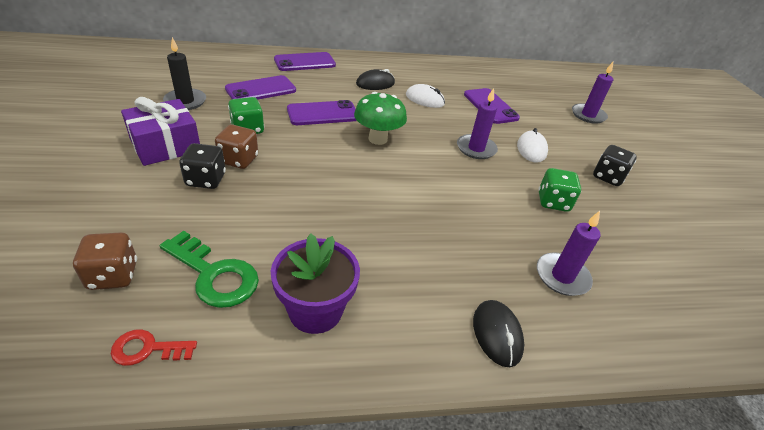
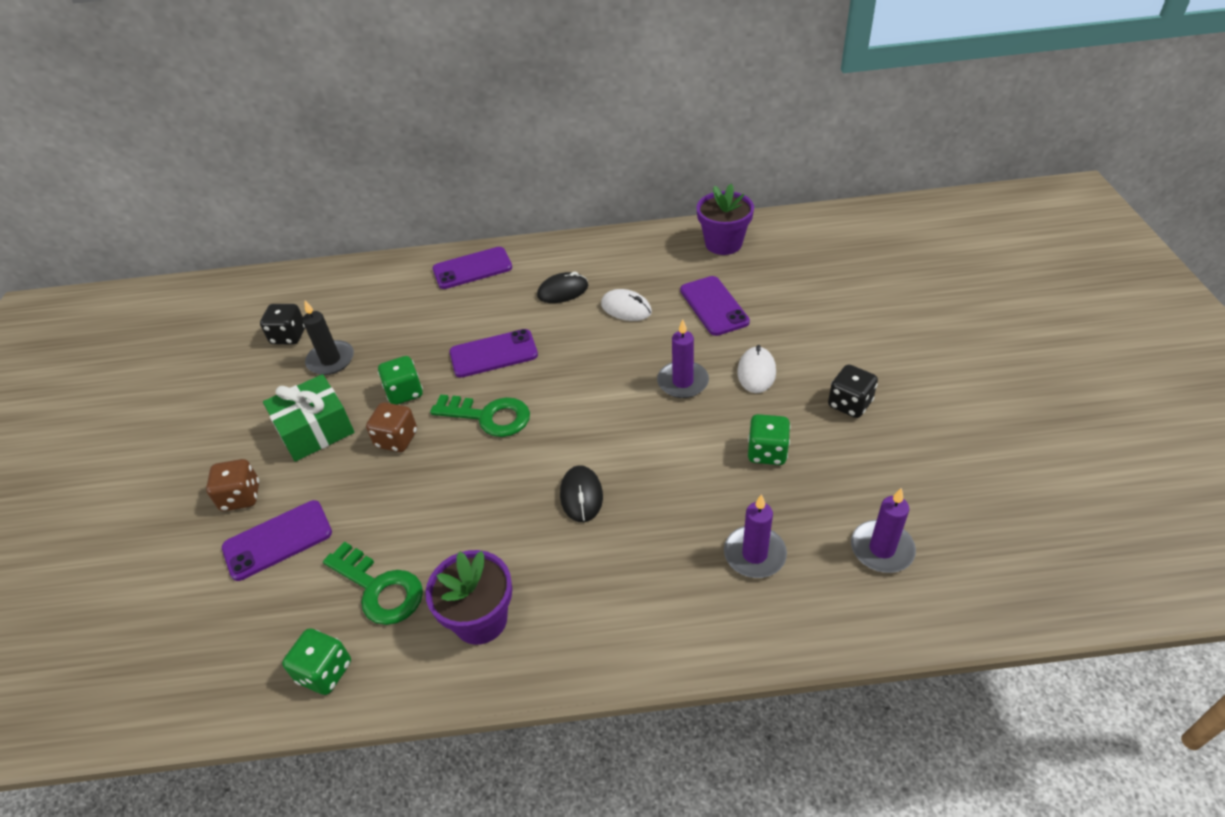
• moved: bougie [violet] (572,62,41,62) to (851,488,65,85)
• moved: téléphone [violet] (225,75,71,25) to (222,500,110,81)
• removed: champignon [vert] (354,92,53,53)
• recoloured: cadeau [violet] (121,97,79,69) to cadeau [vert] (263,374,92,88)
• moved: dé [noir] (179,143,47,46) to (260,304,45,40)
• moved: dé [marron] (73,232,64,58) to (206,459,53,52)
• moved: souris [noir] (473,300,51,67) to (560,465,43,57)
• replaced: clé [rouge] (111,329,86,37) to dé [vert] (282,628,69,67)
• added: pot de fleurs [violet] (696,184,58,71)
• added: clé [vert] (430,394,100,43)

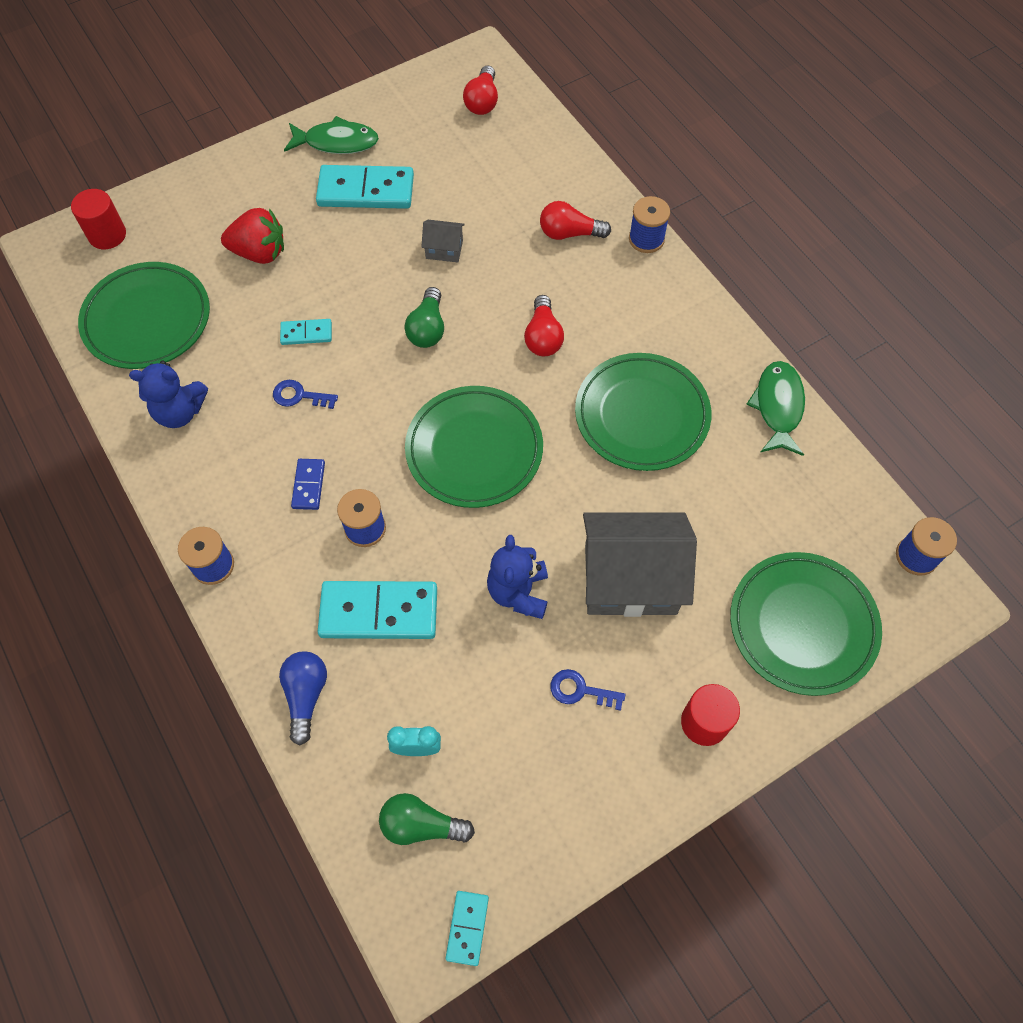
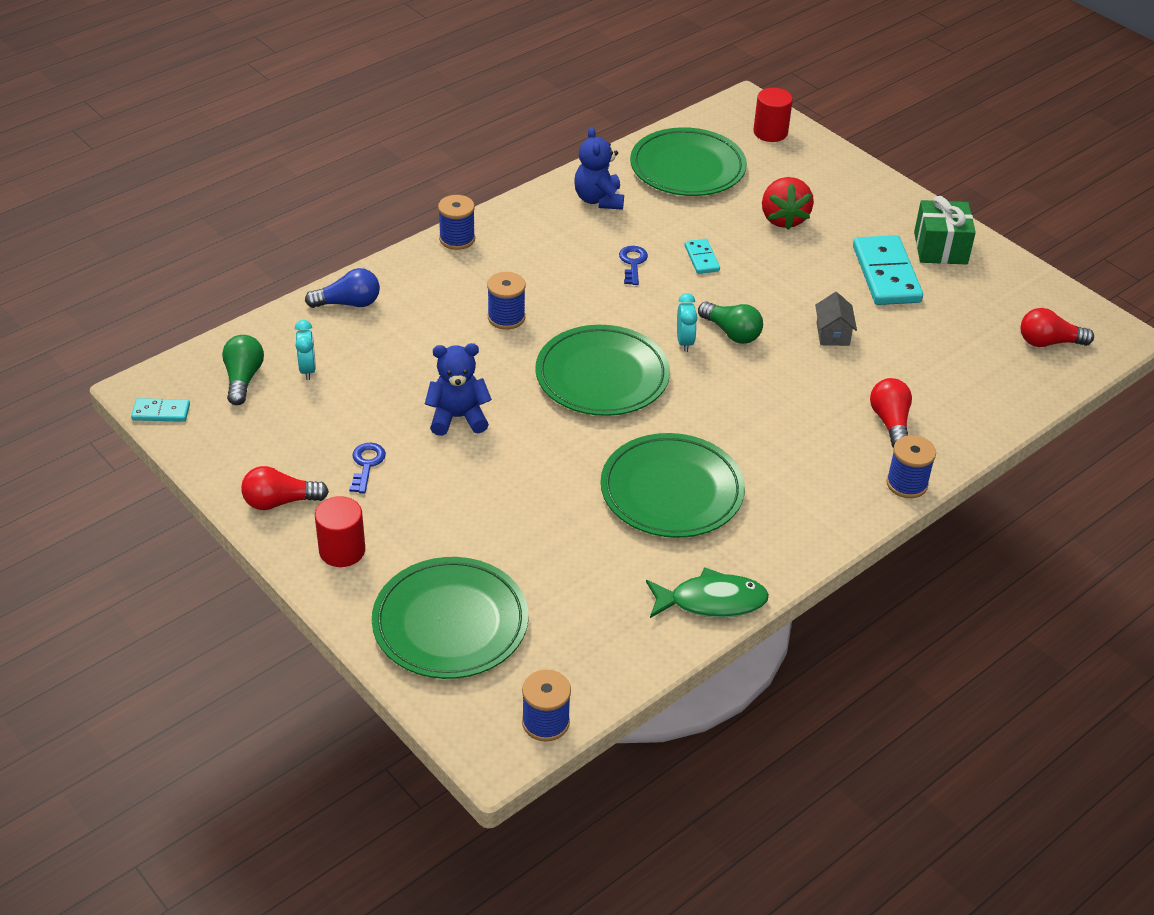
• replaced: poisson [vert] (284,116,95,38) to cadeau [vert] (914,196,62,69)
• turned: ampoule [vert] (404,287,40,61) = (698,301,65,43) 135 degrees counterclockwise
• moved: ampoule [rouge] (524,295,40,61) to (241,466,88,44)
• removed: domino [bleu] (291,459,34,51)
• removed: maison [gris] (583,512,114,105)
• removed: domino [turquoise] (318,581,119,58)
• added: réveil [turquoise] (677,293,21,59)

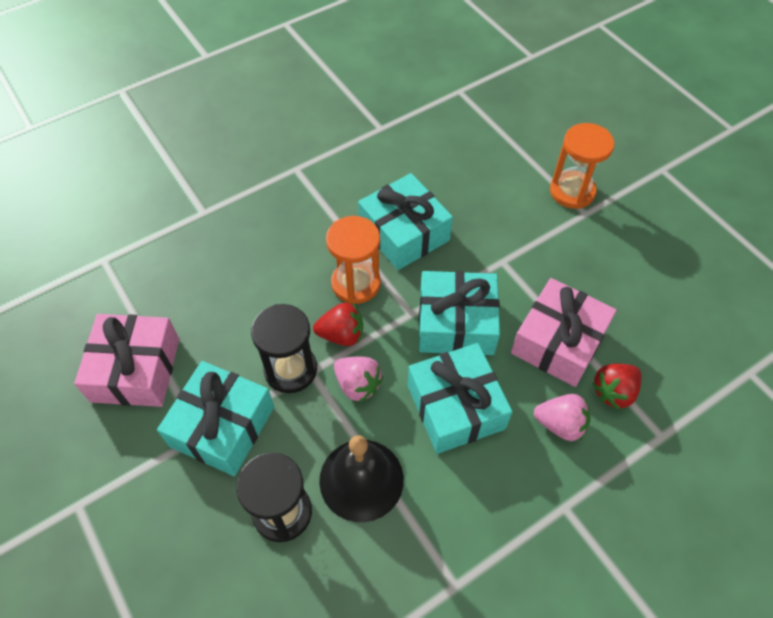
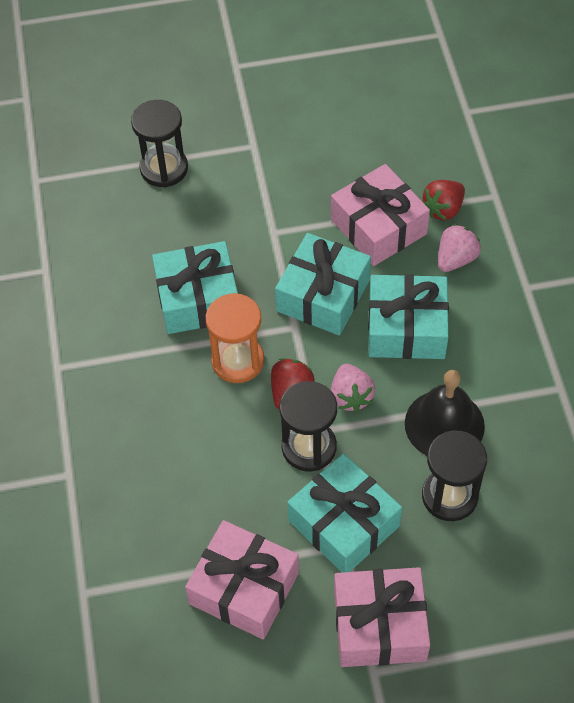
• removed: sablier [orange] (550,123,65,86)
• turned: fraise [rose] (334,357,49,45) = (331,364,44,48) 105 degrees clockwise
• turned: fraise [rouge] (592,364,50,45) = (422,180,43,40) 60 degrees clockwise
• added: sablier [noir] (131,100,57,87)
• added: cadeau [rose] (334,567,96,100)

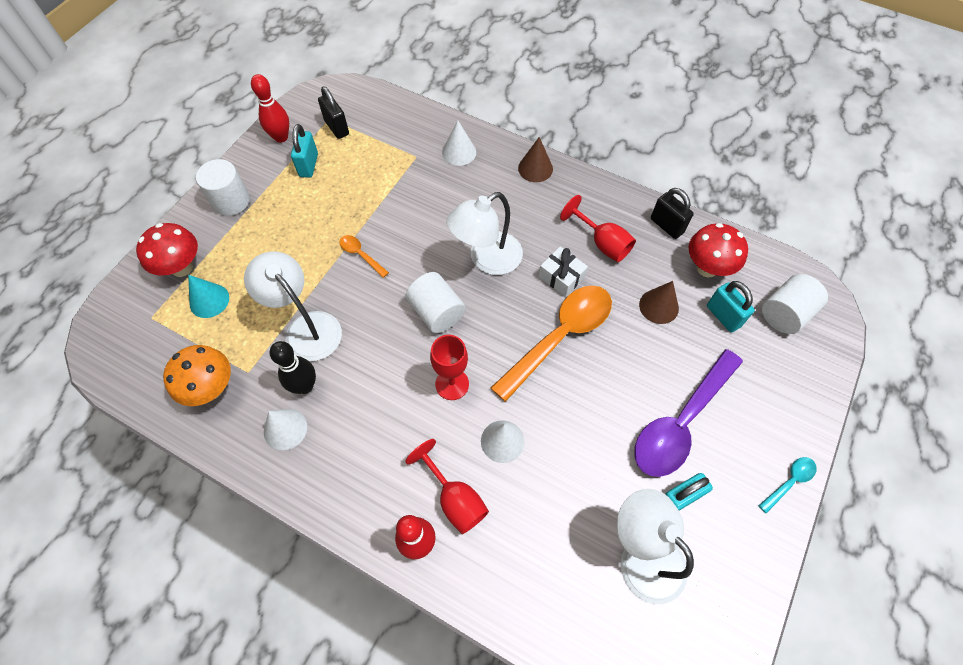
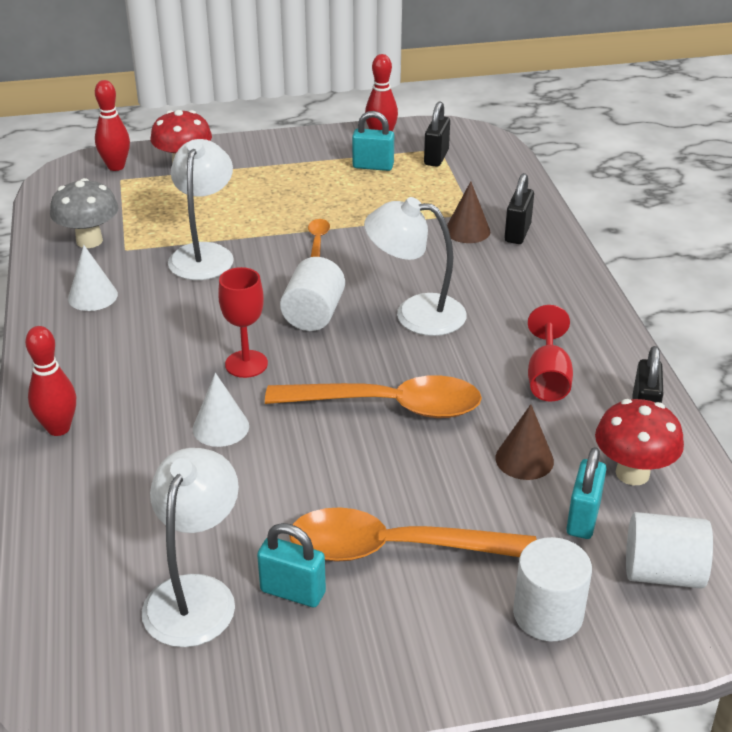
• replaced: cône [blanc] (442,120,34,46) to cadenas [noir] (504,173,30,71)
• turned: cadenas [turquoise] (291,124,27,54) = (352,111,42,60) 45 degrees clockwise
• moved: cône [marron] (518,137,35,45) to (447,181,43,62)
• moved: cylindre [blanc] (196,159,54,57) to (513,537,79,104)
• removed: cadeau [blanc] (539,246,49,51)
• removed: cône [turquoise] (188,275,41,43)
• removed: quille [noir] (270,341,46,53)
• recoloured: champignon [orange] (163,345,68,61) to champignon [gris] (50,178,69,70)
• recoloured: cuillère [violet] (634,349,109,128) to cuillère [orange] (289,507,248,55)
• removed: verre à pied [rouge] (405,439,84,95)
• removed: cuillère [turquoise] (758,457,59,56)
• added: quille [rouge] (95,80,35,91)

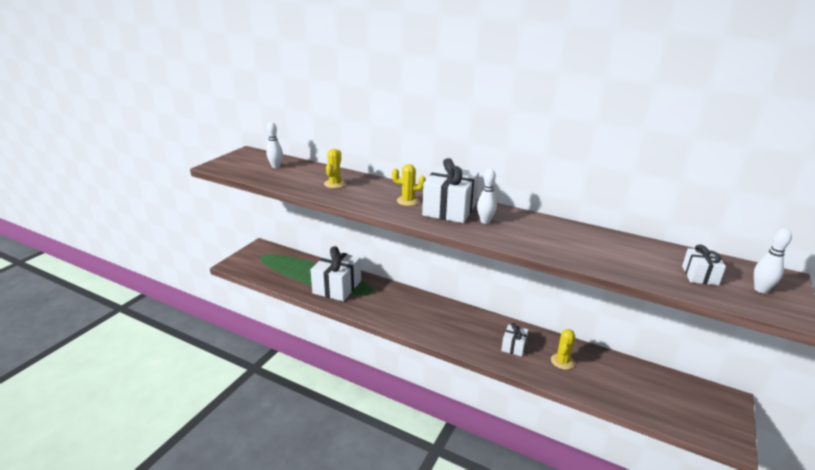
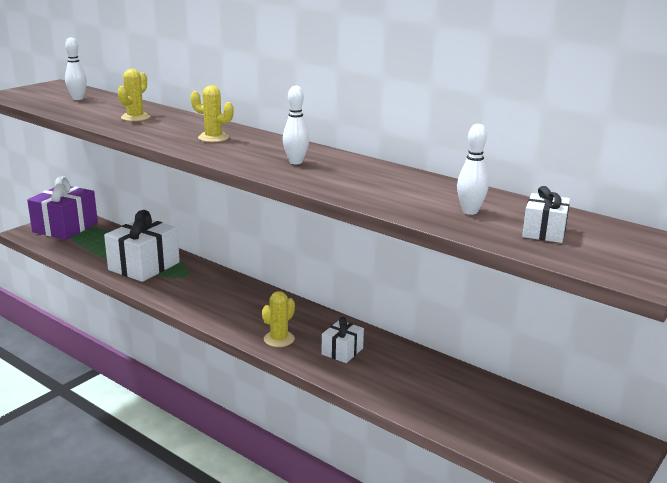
• removed: cadeau [blanc] (422,158,57,65)
• moved: quille [blanc] (754,229,38,64) to (457,124,32,91)
• moved: cactus [jaune] (551,329,24,41) to (262,291,33,56)
• added: cadeau [violet] (27,176,71,64)

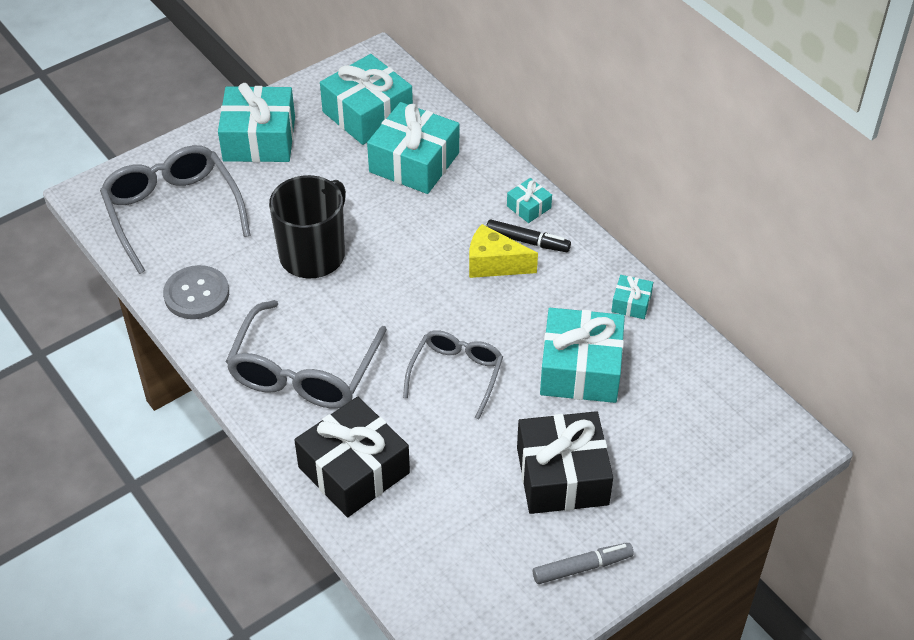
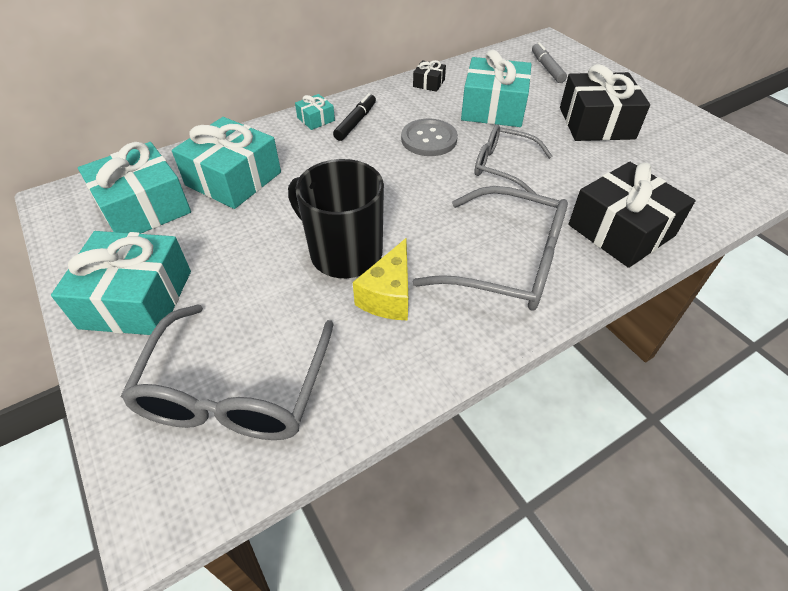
• turned: lunettes [gris] (100,145,151,129) = (121,304,213,136) 60 degrees counterclockwise
• moved: fromage [jaune] (469,224,69,54) to (353,238,55,82)
• moved: bouton [gris] (163,265,66,54) to (401,119,57,37)
• recoloured: cadeau [turquoise] (611,275,42,44) to cadeau [noir] (413,60,33,32)
• moved: feutre [gris] (533,543,101,41) to (532,42,35,41)

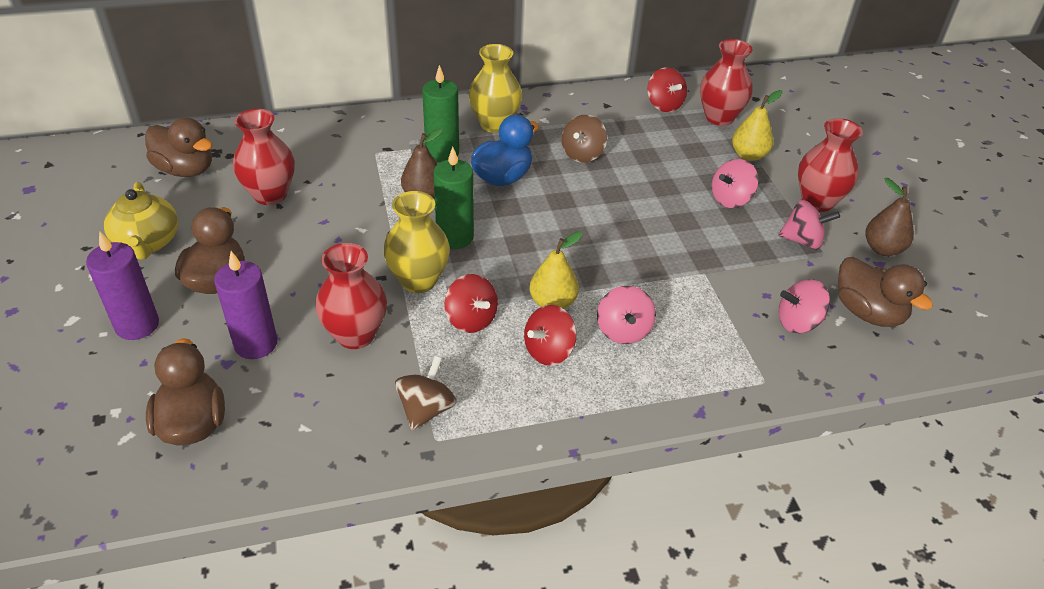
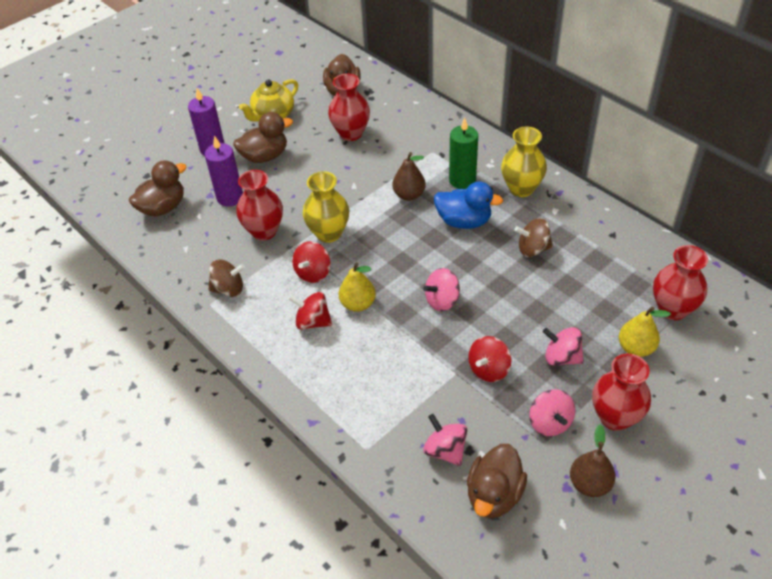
• moved: toupie [rouge] (647,67,40,45) to (468,336,43,46)
• removed: bougie [vert] (433,147,41,102)
• moved: toupie [rose] (597,286,59,58) to (423,268,37,43)

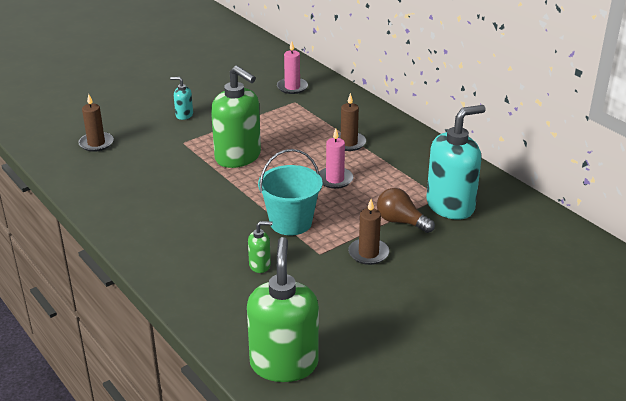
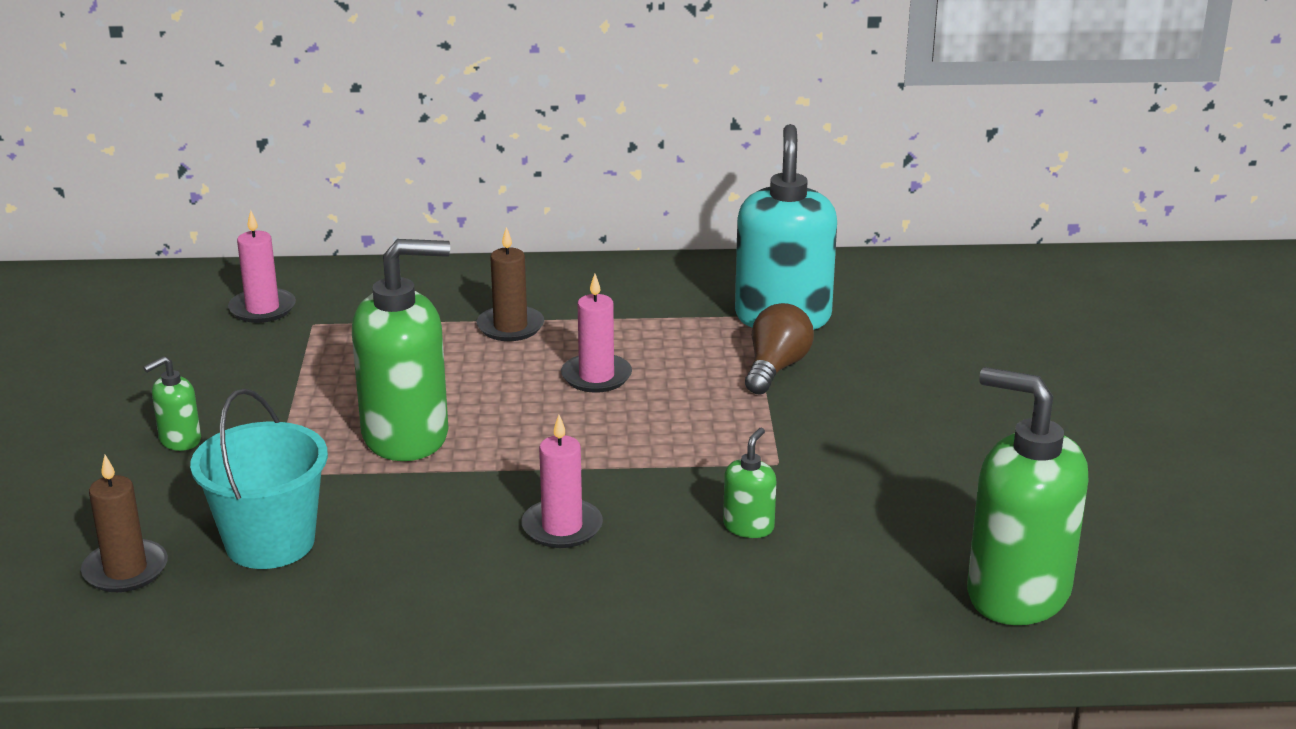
• recoloured: distributeur de savon [turquoise] (170,77,23,43) to distributeur de savon [vert] (143,356,58,95)
• moved: seau [turquoise] (258,149,64,86) to (190,388,138,181)
• turned: ampoule [marron] (377,188,58,45) = (745,303,69,92) 135 degrees clockwise
• removed: bougie [marron] (348,199,41,66)
• added: bougie [rose] (521,415,82,133)

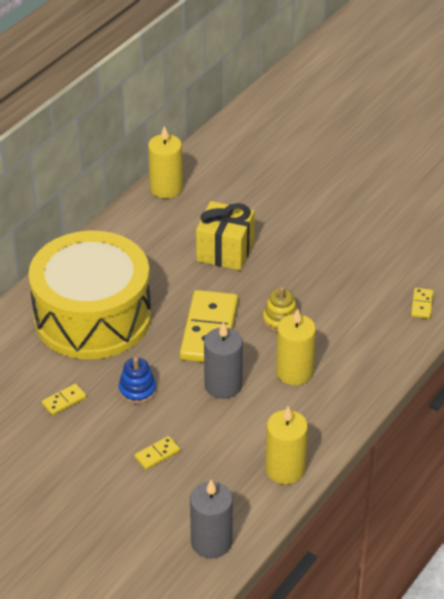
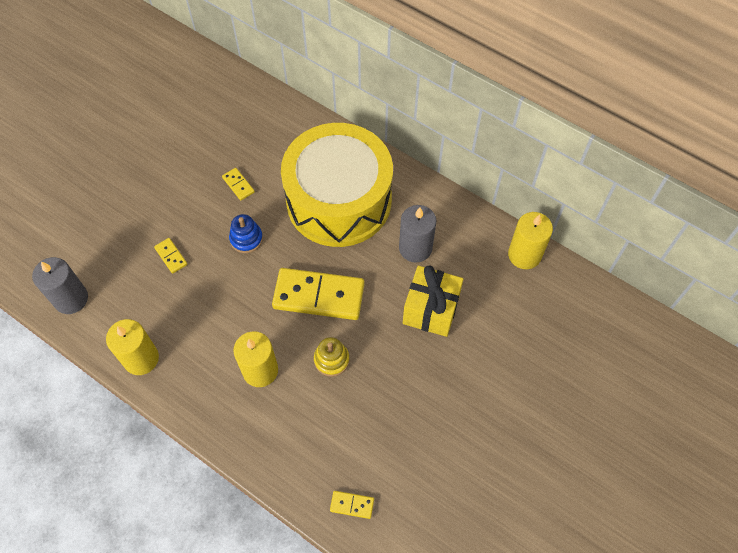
• moved: bougie [gris] (204,322,39,77) to (399,205,37,58)

